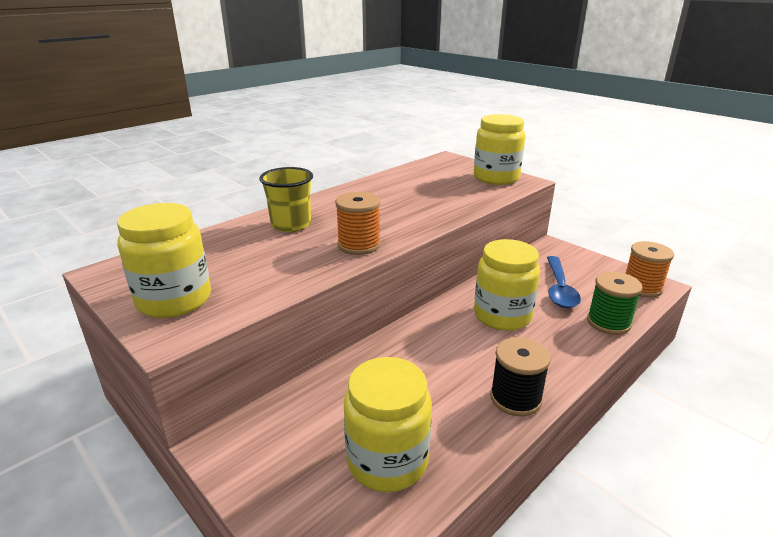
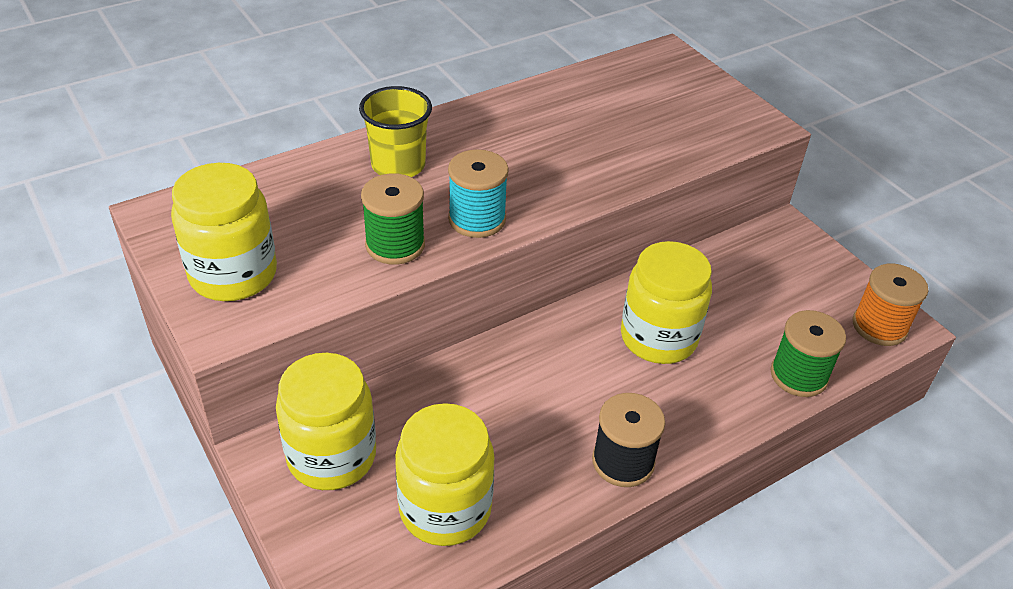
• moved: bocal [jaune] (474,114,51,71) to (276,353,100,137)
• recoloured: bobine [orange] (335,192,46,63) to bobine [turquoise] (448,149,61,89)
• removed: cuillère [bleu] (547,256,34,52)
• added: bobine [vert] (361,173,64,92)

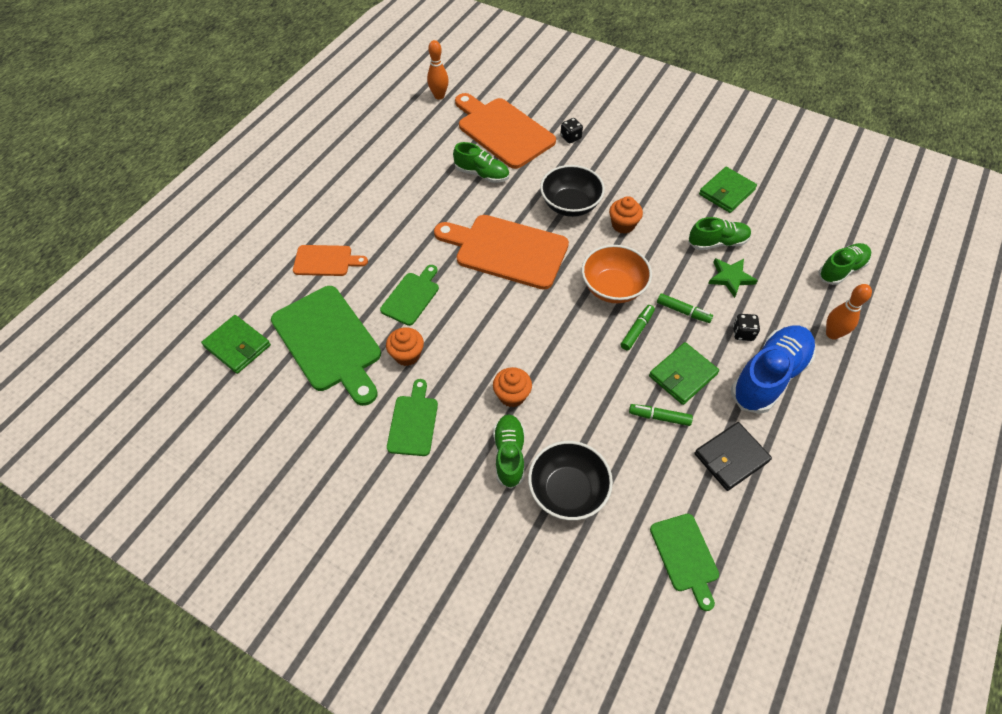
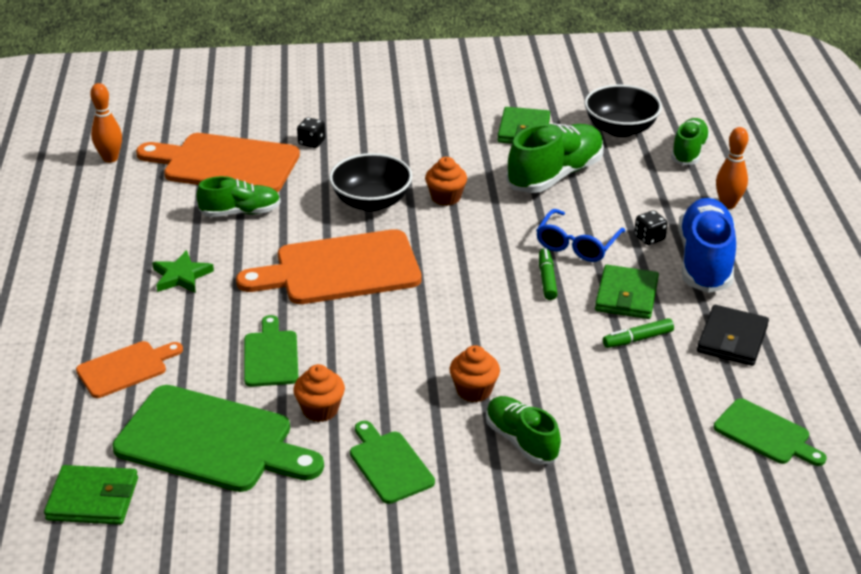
• resized: chaussure [vert] (688,217,63,33) = (506,123,98,70) x1.61
• removed: bol [orange] (582,245,70,58)
• moved: étoile [vert] (708,258,50,40) to (152,250,62,43)
• replaced: feutre [vert] (657,293,56,30) to lunettes [bleu] (536,209,89,53)
• moved: bol [noir] (528,441,85,79) to (584,84,78,53)

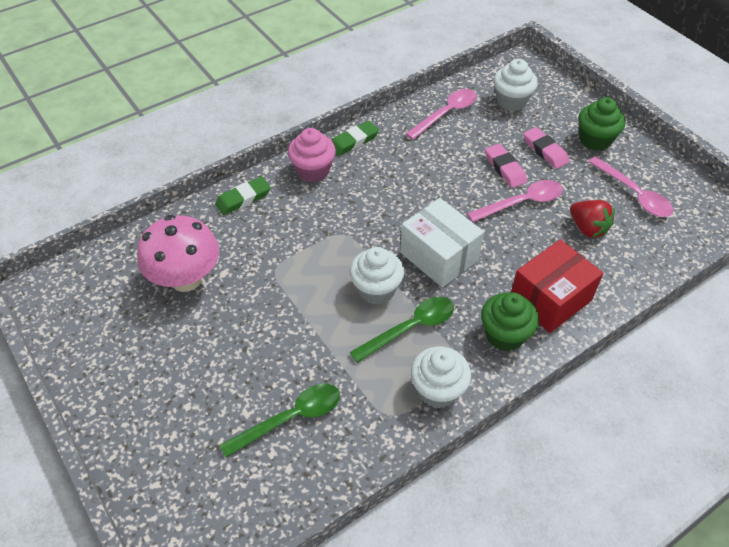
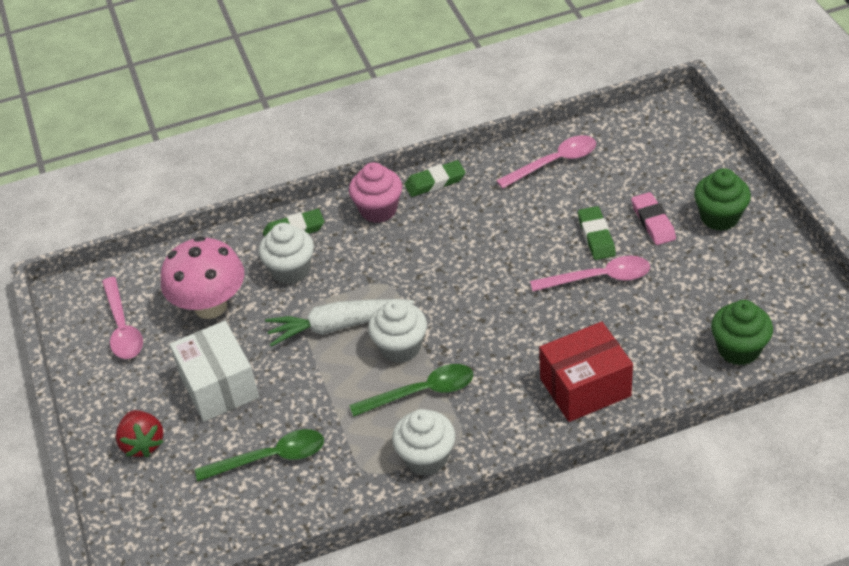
• moved: muffin [blanc] (493,59,45,52) to (259,223,55,61)
• recoloured: gomme [rose] (485,144,42,44) to gomme [vert] (578,206,38,54)
• moved: cuillère [rose] (588,156,85,61) to (102,277,41,82)
• moved: boîte [blanc] (400,198,84,90) to (170,321,89,101)
• moved: fraise [rouge] (570,200,45,38) to (116,410,48,47)
• moved: muffin [vert] (481,292,58,59) to (711,300,62,65)
• added: carotte [blanc] (265,299,149,48)

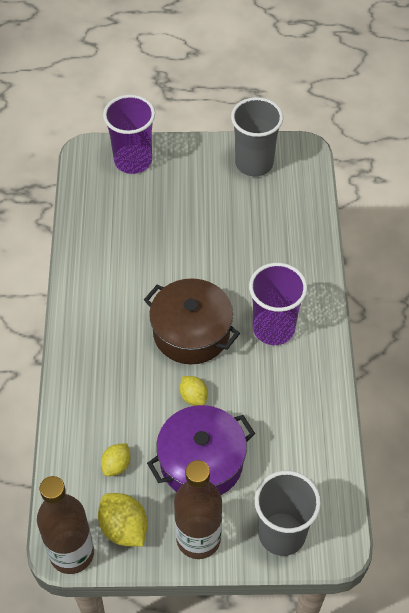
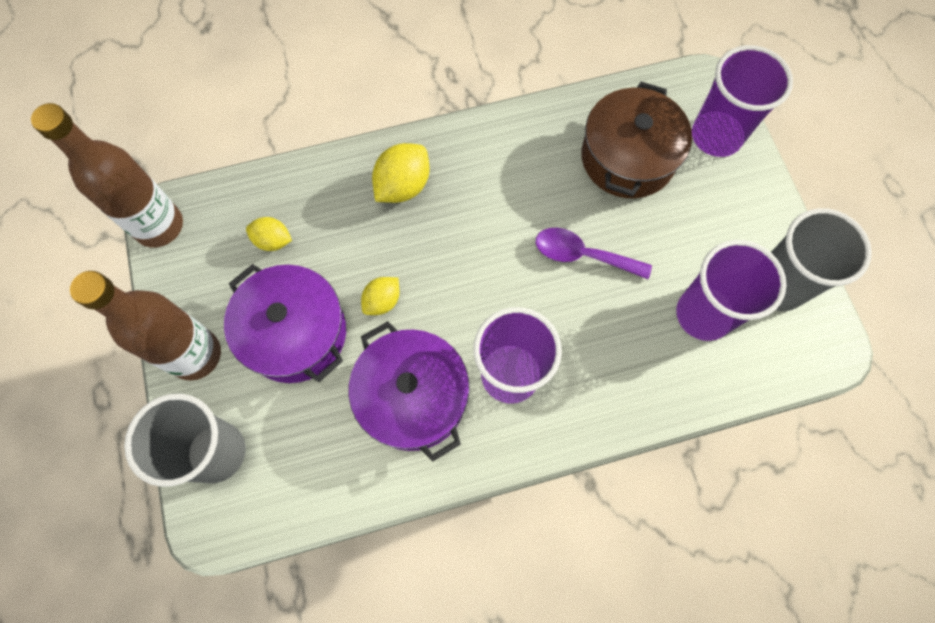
• moved: marmite [marron] (144,278,96,86) to (582,82,110,116)
• moved: citron [jaune] (98,493,50,54) to (372,143,58,60)
• added: cuillère [violet] (536,228,116,51)
• added: gobelet [violet] (676,240,111,101)
• added: marmite [violet] (349,321,121,140)

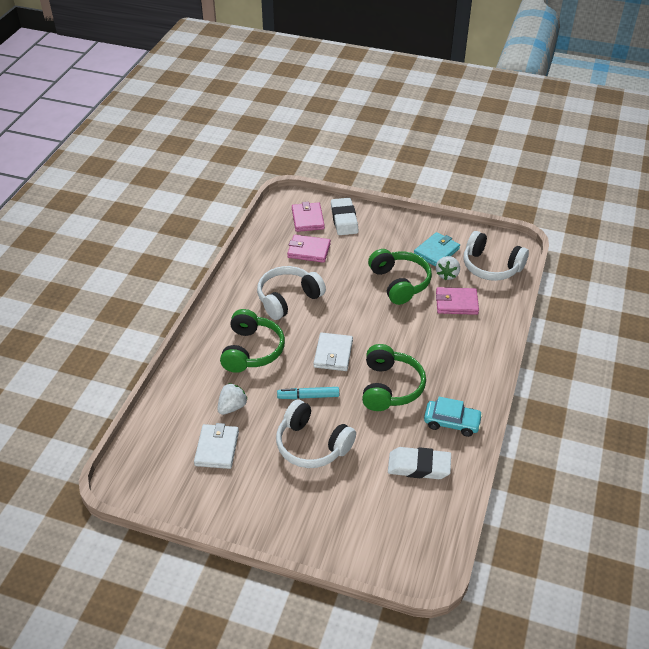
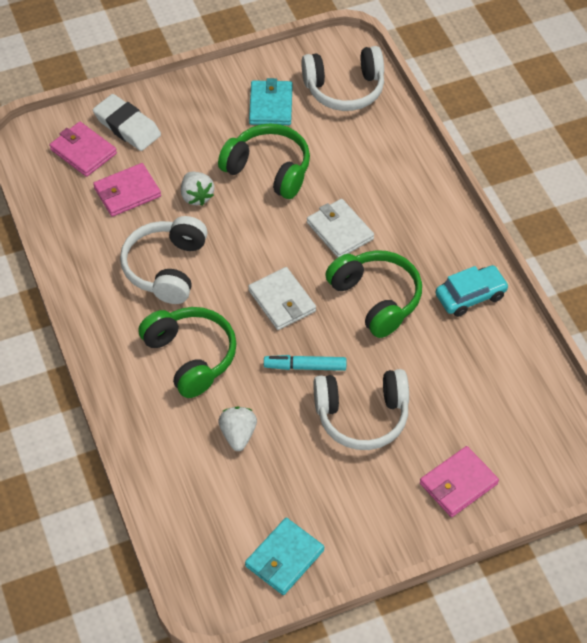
• moved: fraise [blanc] (436,256,24,24) to (181,172,33,34)
• moved: portefeuille [rose] (436,287,43,28) to (420,446,79,71)
• turned: feutre [turquoise] (277,387,62,12) = (264,355,83,16) 45 degrees clockwise
• moved: portefeuille [blanc] (194,423,45,46) to (307,199,67,59)
• removed: gomme [blanc] (388,447,63,32)
• added: portefeuille [turquoise] (245,518,79,77)

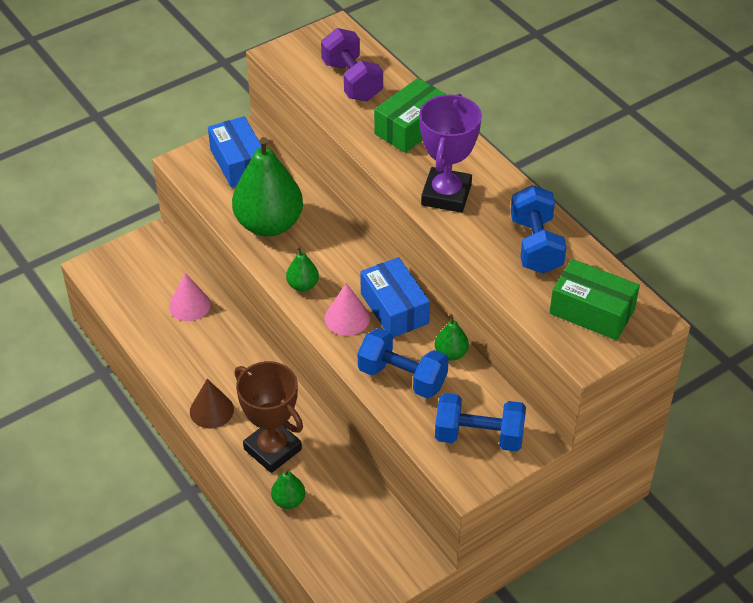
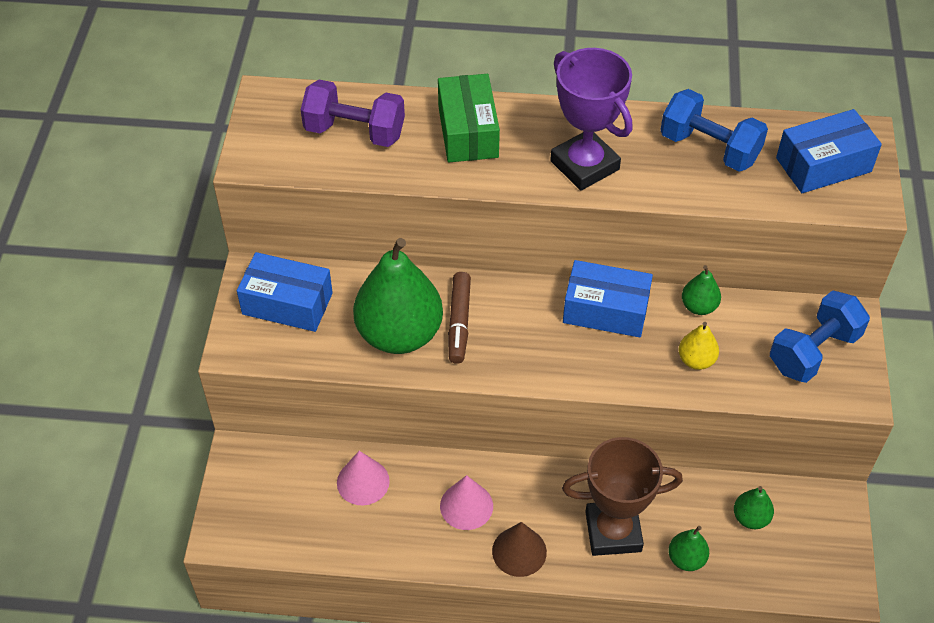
• moved: poire [vert] (286,246,33,45) to (734,486,40,43)
• recoloured: boîte [vert] (549,259,91,81) to boîte [bleu] (776,109,106,84)
• moved: cône [rose] (325,283,45,53) to (440,475,53,55)
• replaced: haltère [bleu] (358,328,91,71) to poire [jaune] (678,322,41,48)
• added: feutre [marron] (448,272,23,92)

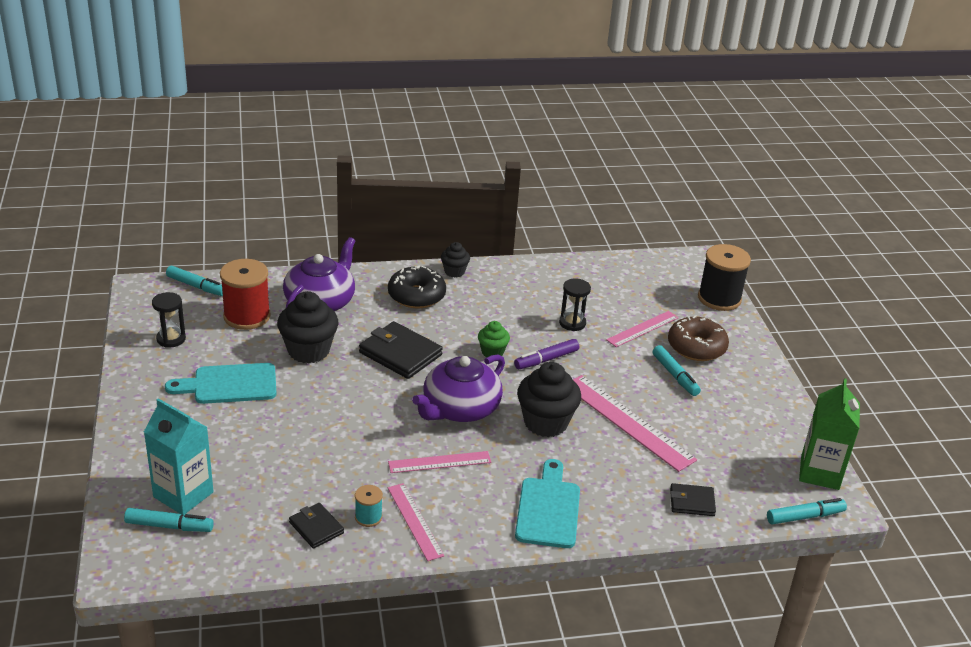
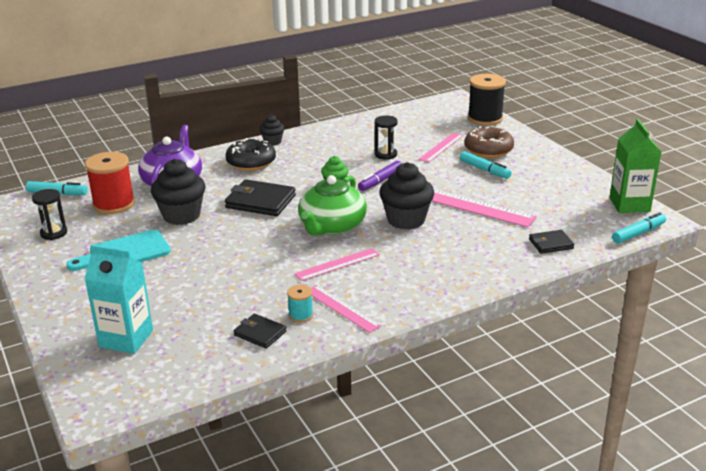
• recoloured: théière [violet] (412,354,93,68) to théière [vert] (298,175,69,61)
• removed: planche à découper [turquoise] (515,459,65,89)
• removed: feutre [turquoise] (124,508,90,24)

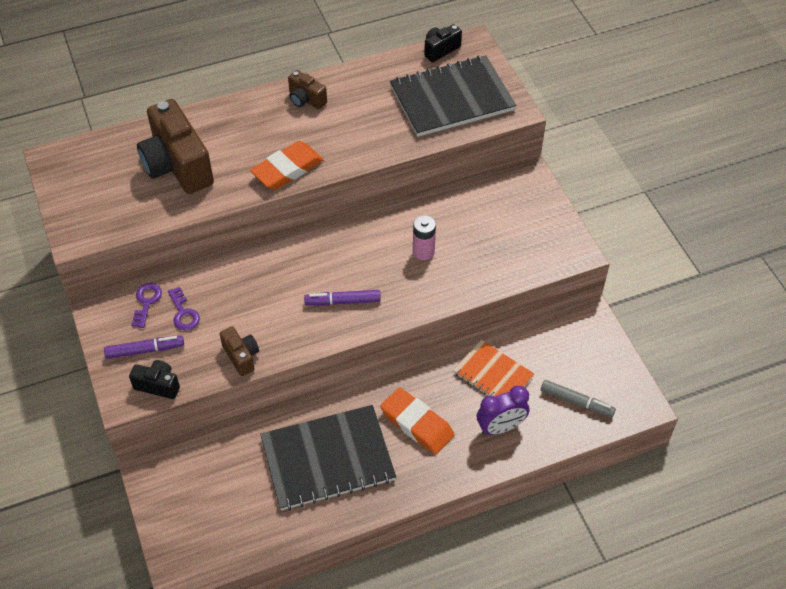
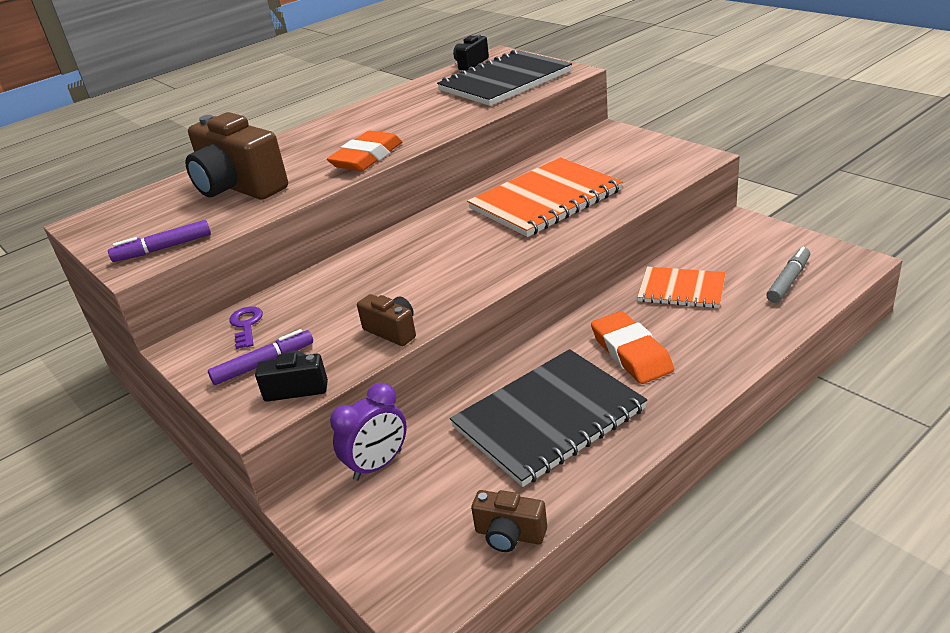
• moved: appareil photo [marron] (288,70,39,39) to (471,490,76,62)
• replaced: pile [rose] (413,215,23,45) to carnet [orange] (467,157,156,80)
• removed: clé [violet] (168,287,32,43)
• moved: feutre [violet] (304,290,77,16) to (108,220,103,42)
• turned: feutre [gris] (541,380,75,37) = (766,247,44,56) 60 degrees counterclockwise
• moved: réveil [violet] (477,386,53,49) to (330,383,77,98)
• turned: gomme [orange] (380,387,74,67) = (591,311,83,73) 45 degrees clockwise

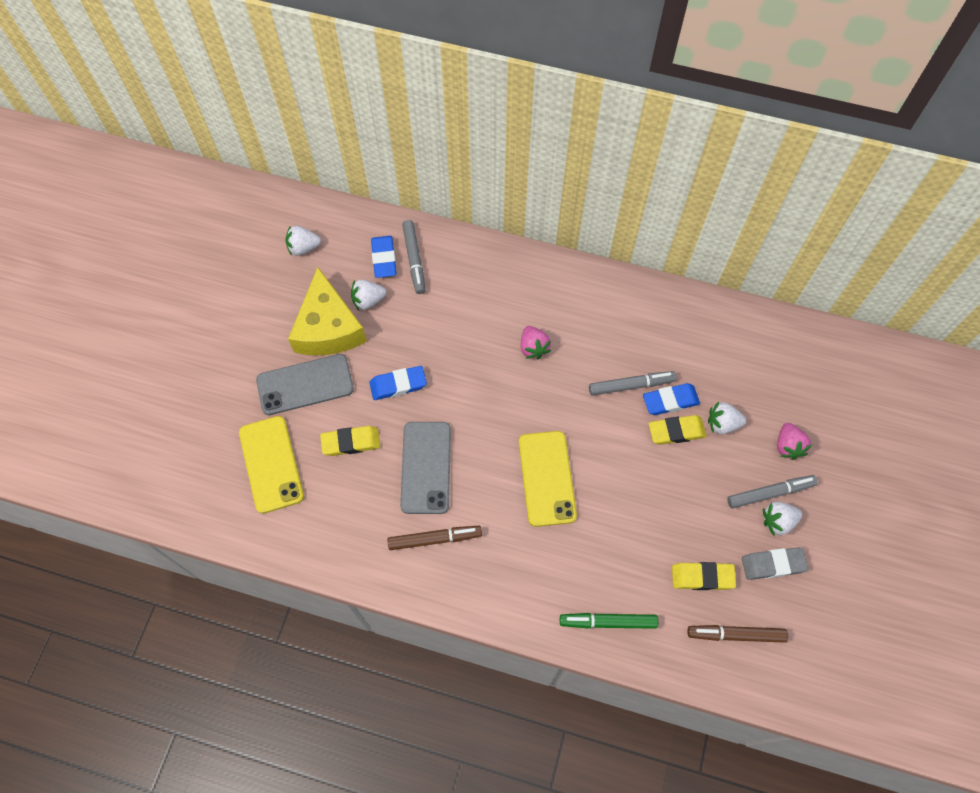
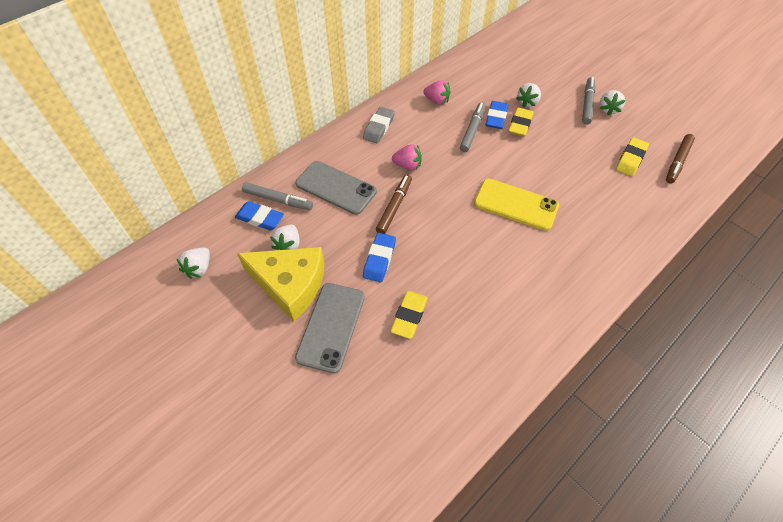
• removed: téléphone [jaune] (239,416,65,98)
• moved: téléphone [gris] (400,422,51,92) to (295,161,82,54)
• moved: fraise [rose] (777,423,35,37) to (423,80,27,25)
• moved: feutre [marron] (387,526,95,24) to (376,175,36,59)
• moved: gomme [gris] (742,547,66,33) to (363,107,32,36)
• removed: feutre [vert] (560,613,98,16)

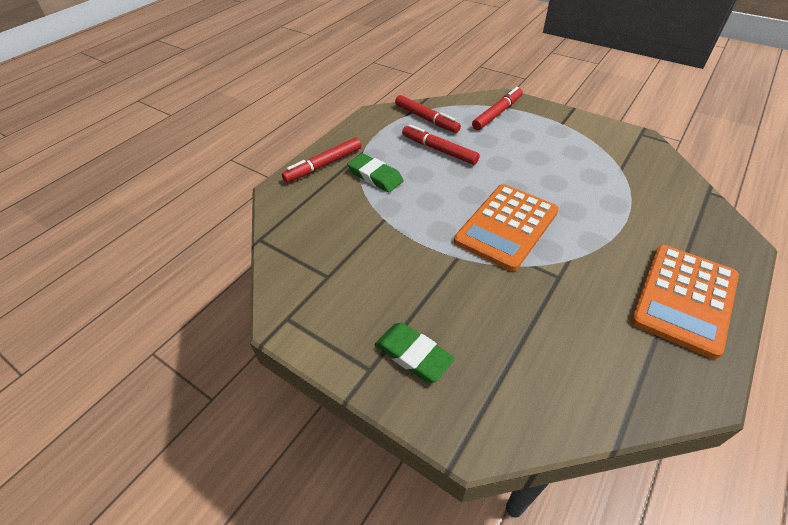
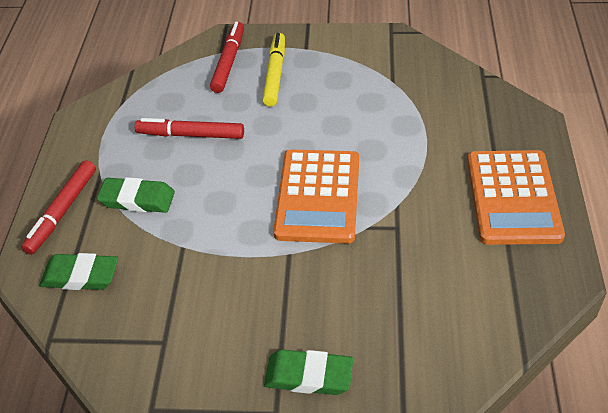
• removed: feutre [rouge] (395,95,66,38)
• added: feutre [jaune] (262,33,23,74)
• added: gomme [vert] (39,253,79,37)

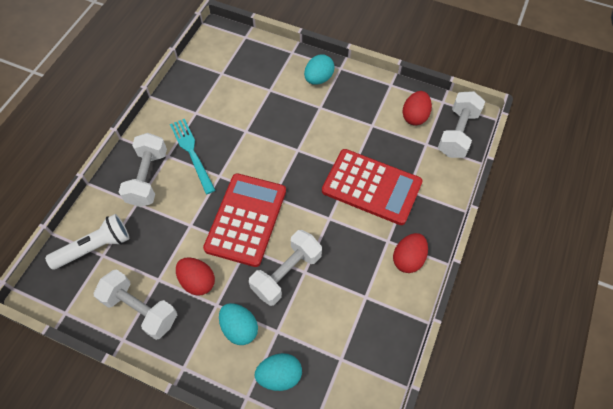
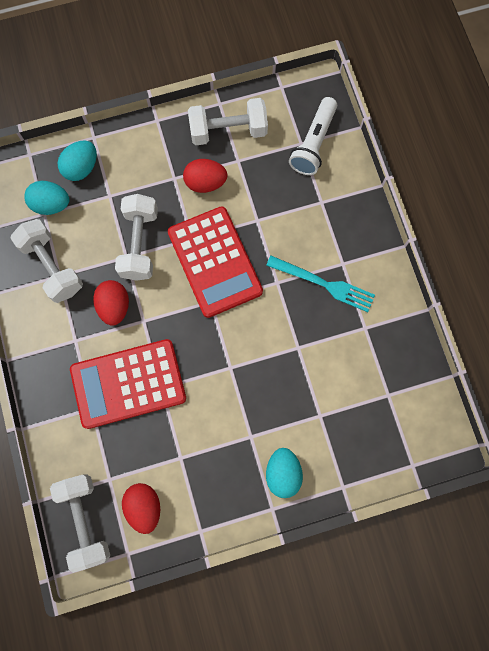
• moved: haltère [blanc] (119,133,48,74) to (10,219,73,84)
• moved: œuf [rouge] (393,233,35,40) to (93,280,36,46)
• moved: œuf [turquoise] (219,303,39,42) to (24,181,45,34)

